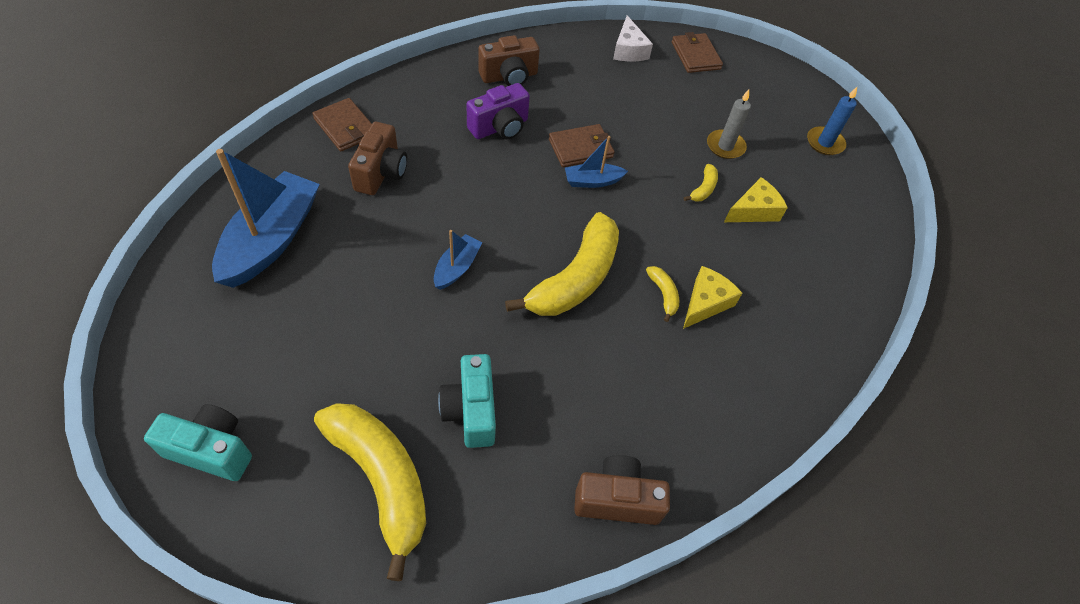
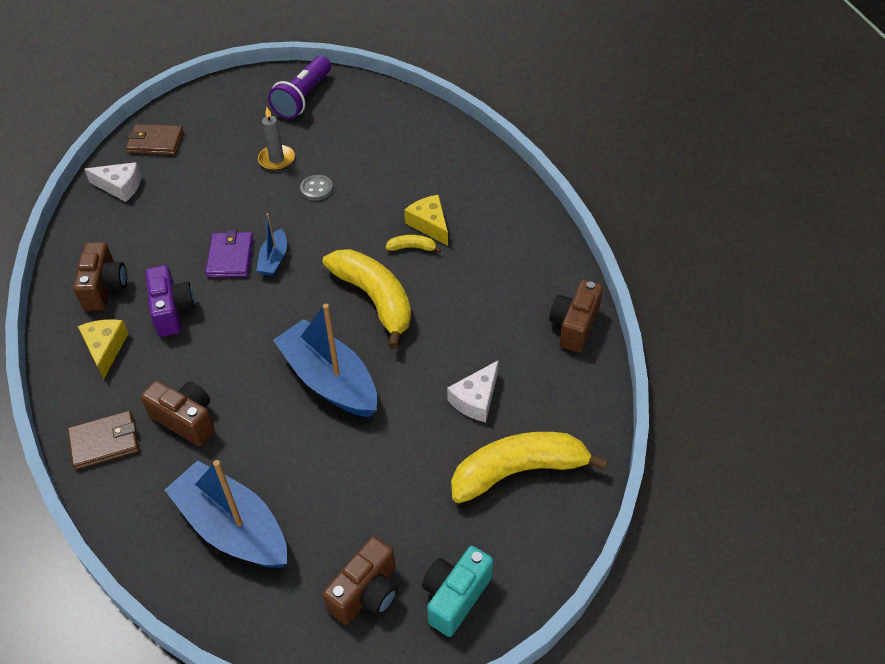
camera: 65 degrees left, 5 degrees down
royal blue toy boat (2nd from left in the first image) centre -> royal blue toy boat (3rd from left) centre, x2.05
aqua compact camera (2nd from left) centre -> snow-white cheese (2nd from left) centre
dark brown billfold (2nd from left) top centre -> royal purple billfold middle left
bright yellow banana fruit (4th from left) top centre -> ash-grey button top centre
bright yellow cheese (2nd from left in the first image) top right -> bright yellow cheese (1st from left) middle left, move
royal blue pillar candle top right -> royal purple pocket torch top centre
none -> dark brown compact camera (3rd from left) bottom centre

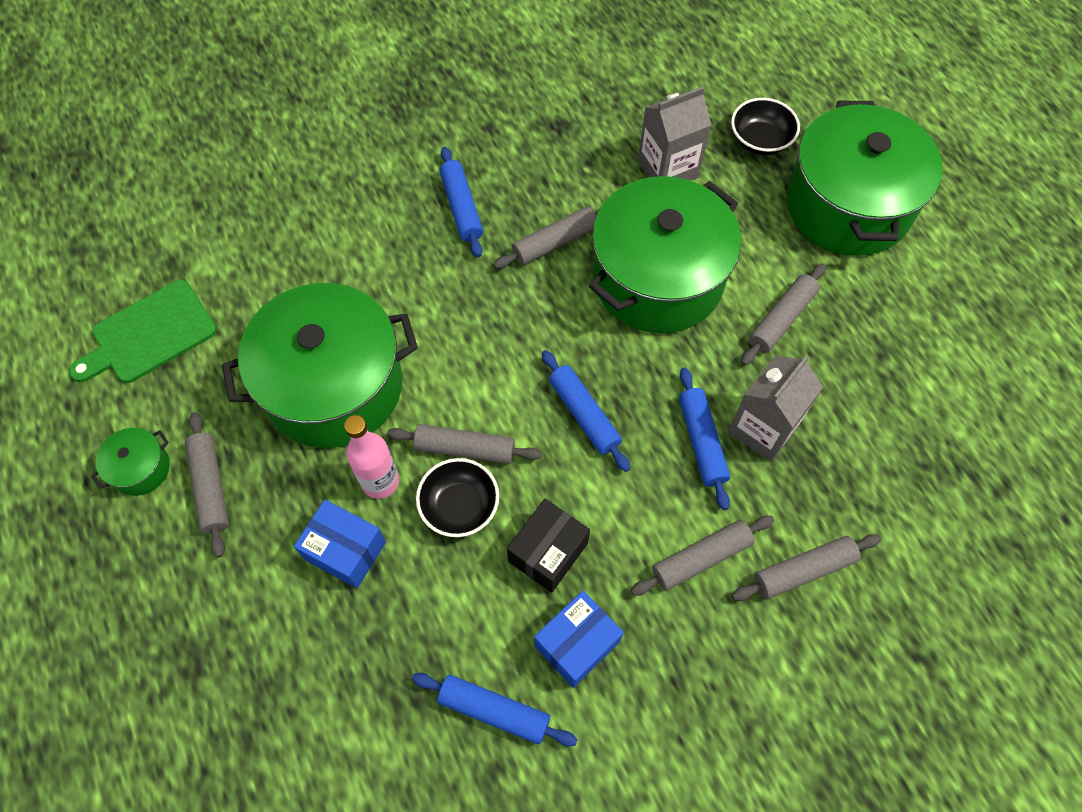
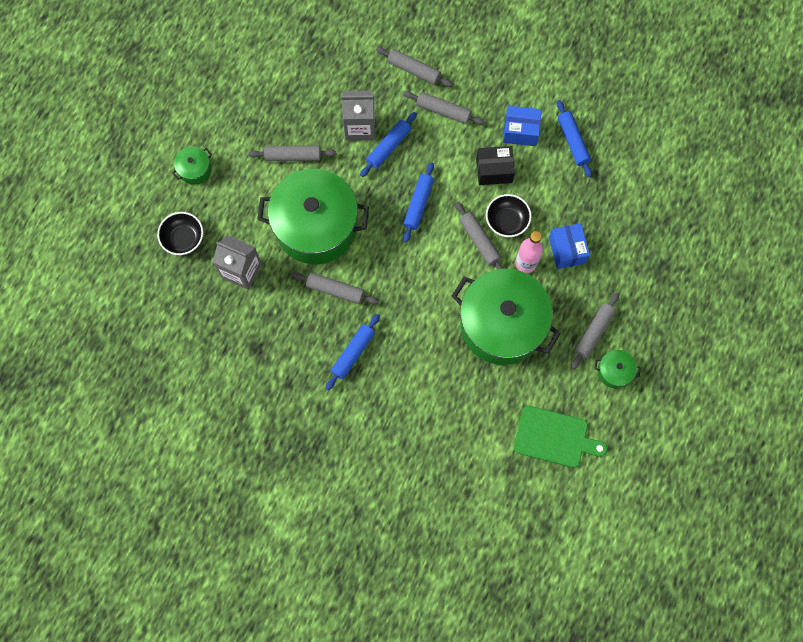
camera: 130 degrees left, 10 degrees up
emerald pot (4th from left in the first image) top right -> emerald pot (1st from left) top left, x0.41

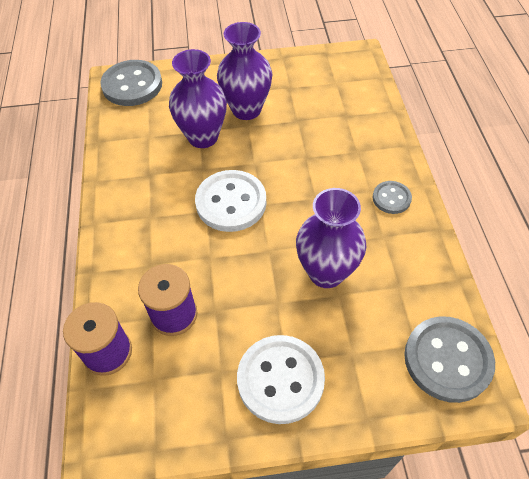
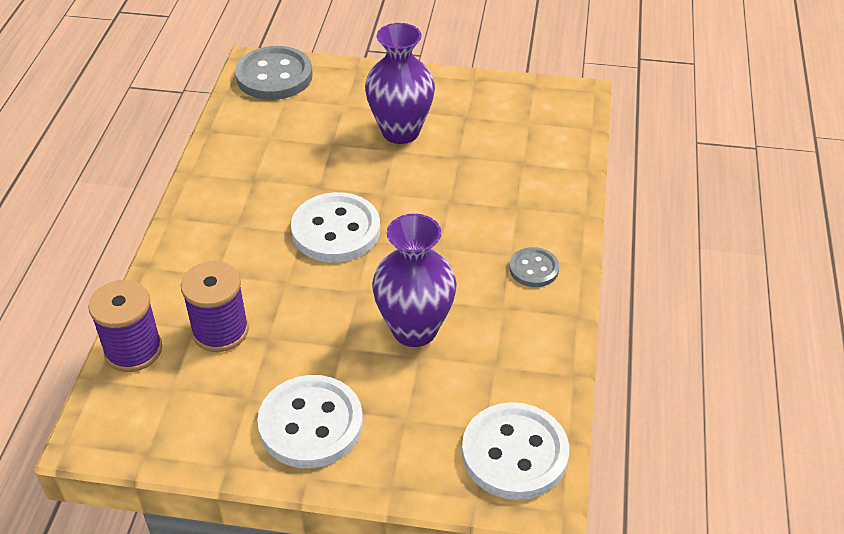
camera: 15 degrees right, 10 degrees down
royal purple flower vase (1st from left) top centre -> none
ash-grey button (3rd from left) bottom right -> snow-white button (3rd from left) bottom centre

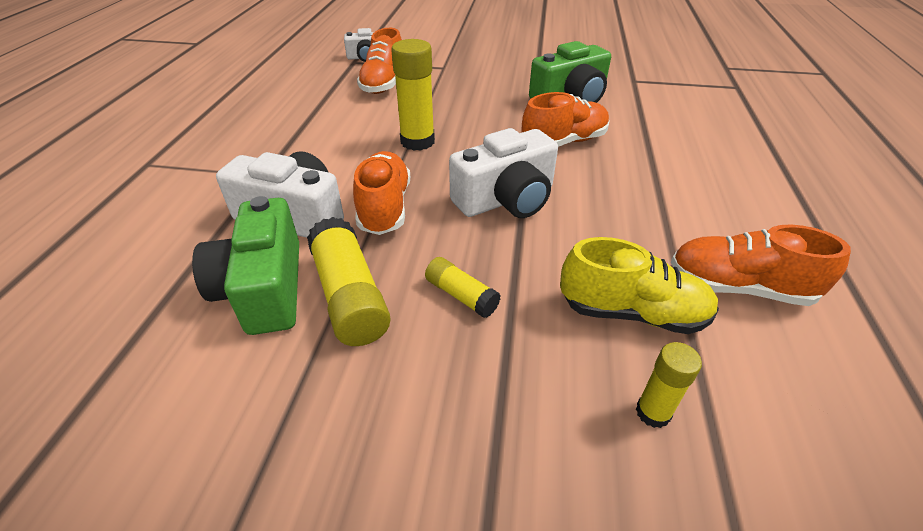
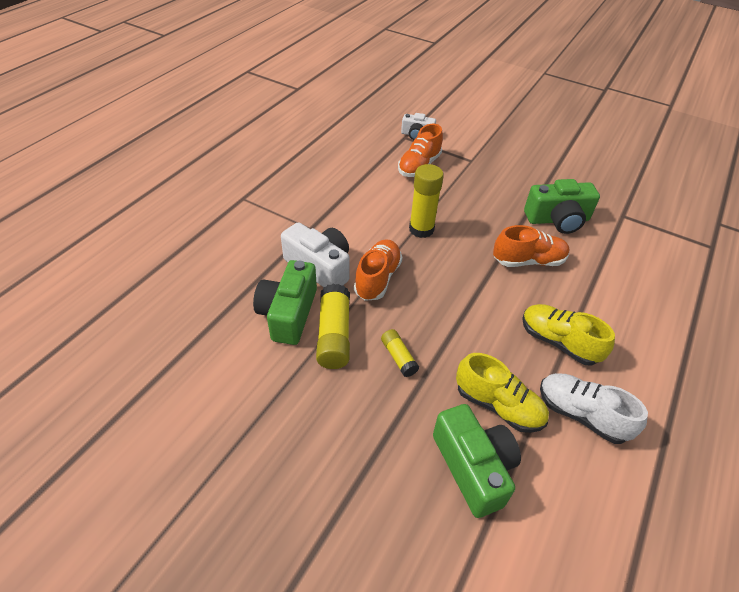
camera: 20 degrees right, 5 degrees up
snow-white compact camera (3rd from left) top centre -> none
bright yellow stick of glue (4th from left) bottom right -> emerald compact camera (2nd from left) bottom centre
orange-coloured shoe (4th from left) middle right -> snow-white shoe bottom right
none -> bright yellow shoe (2nd from left) middle right

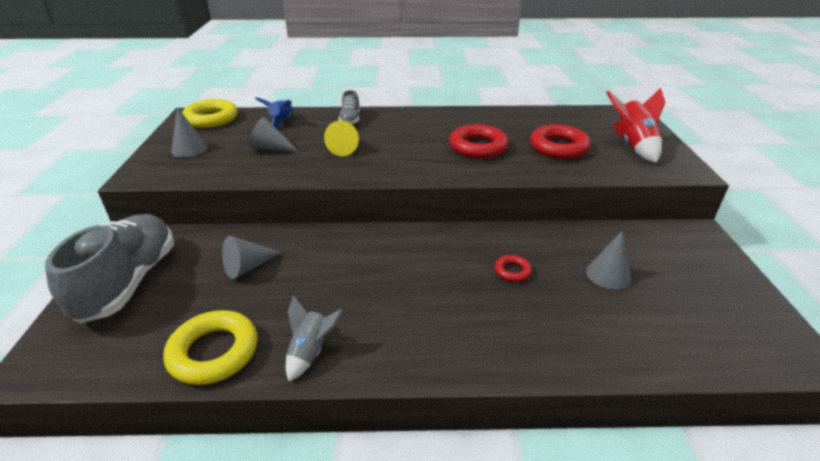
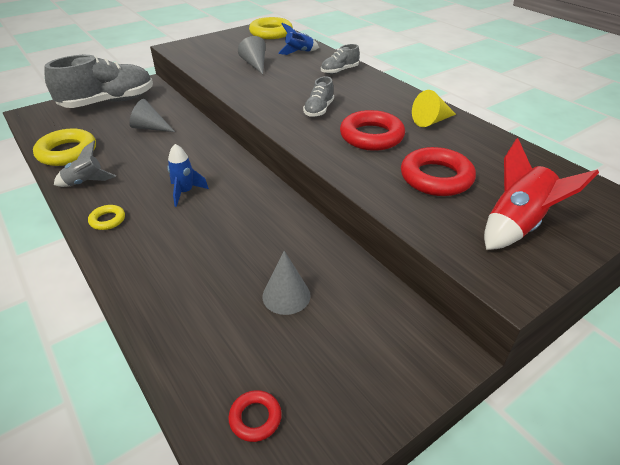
camera: 55 degrees right, 5 degrees up
ash-grey cone shape (1st from left) top left -> none
bright yellow cone shape top centre -> bright yellow cone shape top right, move
scarlet ring (2nd from left in the first image) centre -> scarlet ring (1st from left) bottom centre, move
none -> bright yellow ring (2nd from left) middle left
none -> royal blue toy rocket (1st from left) middle left
none -> ash-grey shoe (2nd from left) top centre

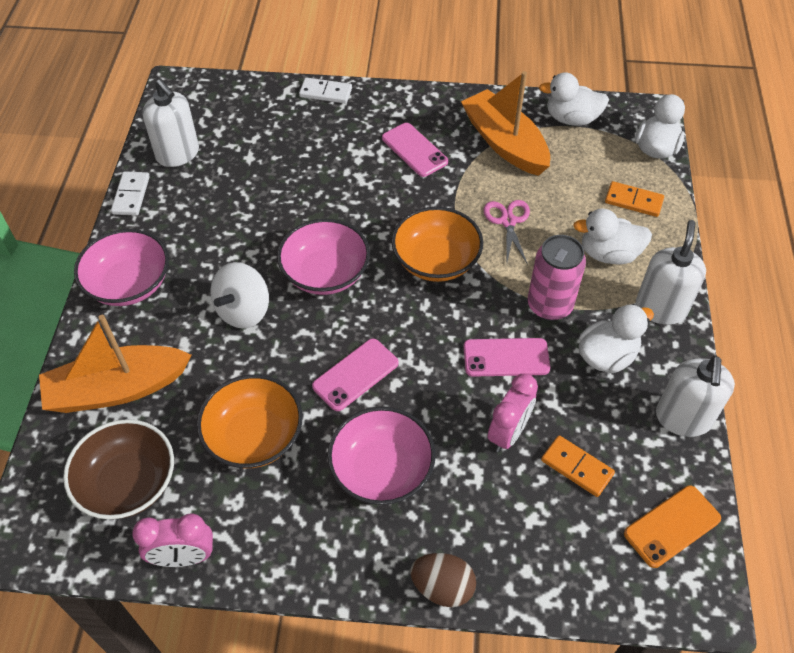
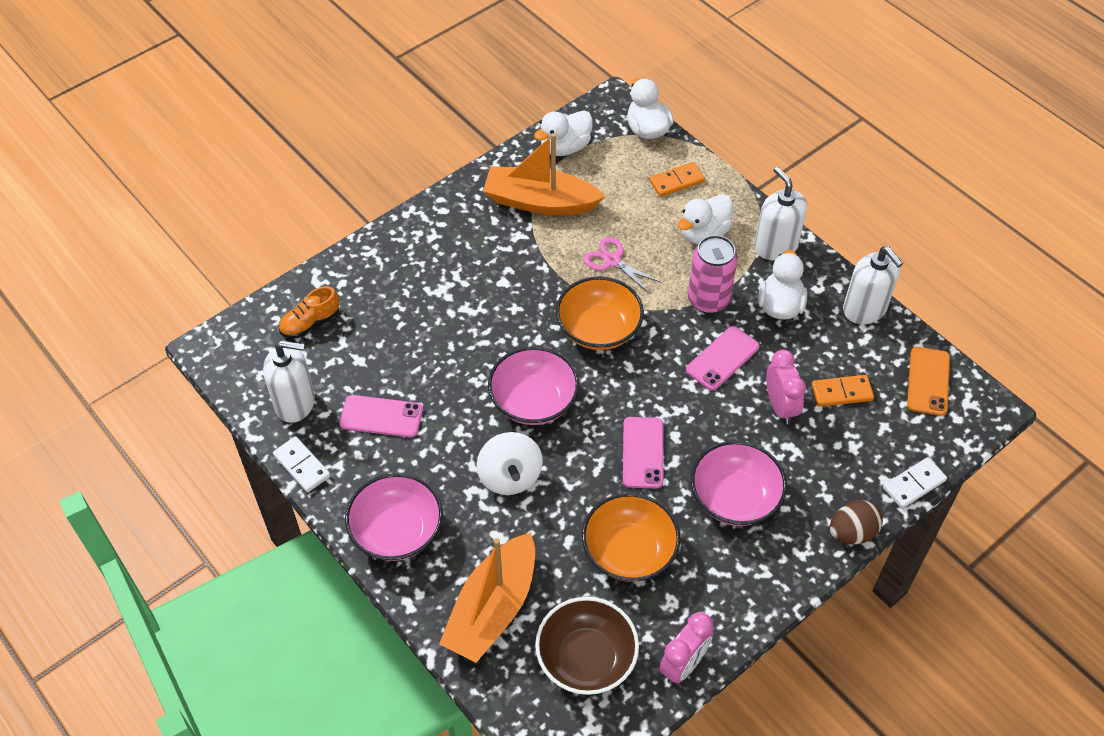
camera: 45 degrees left, 0 degrees up
snow-white domino (2nd from left) top centre -> snow-white domino (2nd from left) middle right, move
rosy phone (2nd from left in the first image) top centre -> rosy phone (1st from left) centre, move
none -> orange-coloured shoe middle left

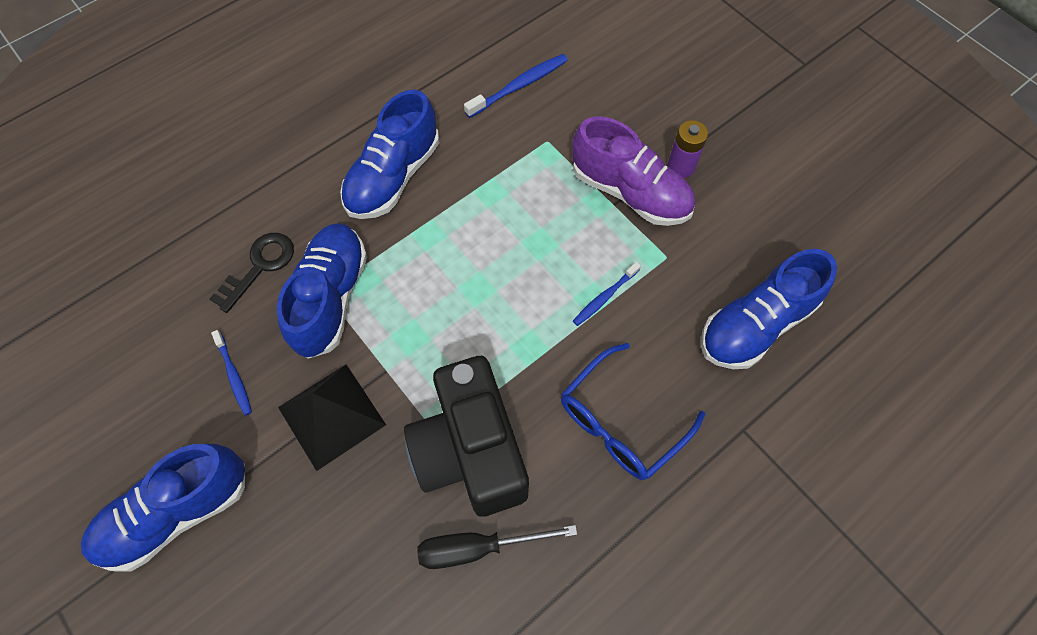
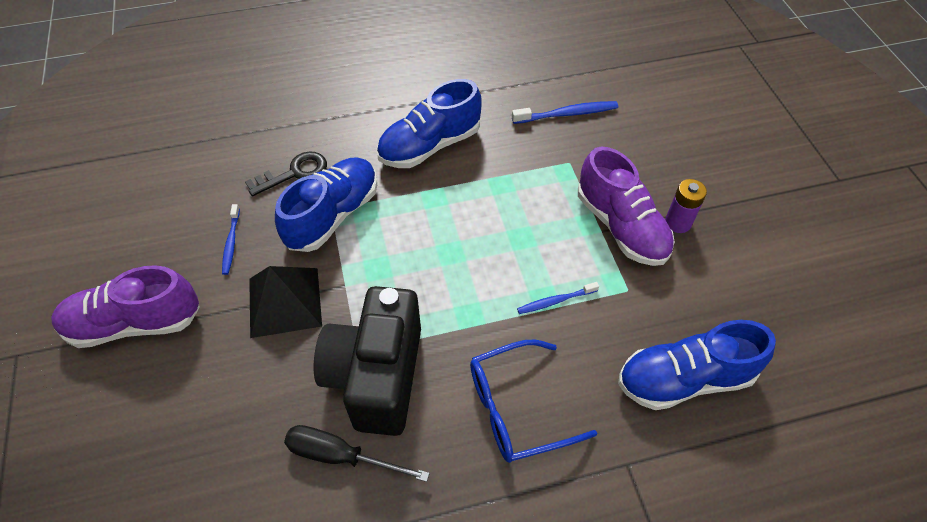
camera: 25 degrees right, 10 degrees down
royal blue shoe (1st from left) bottom left -> royal purple shoe (1st from left) middle left

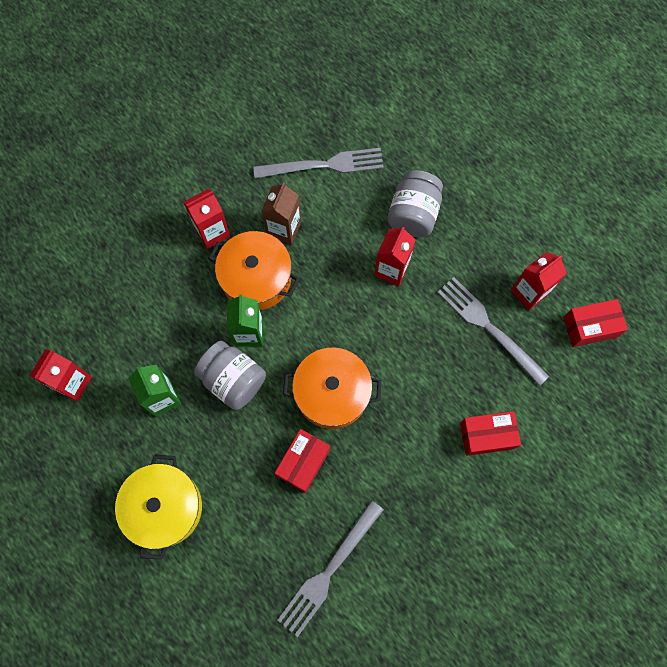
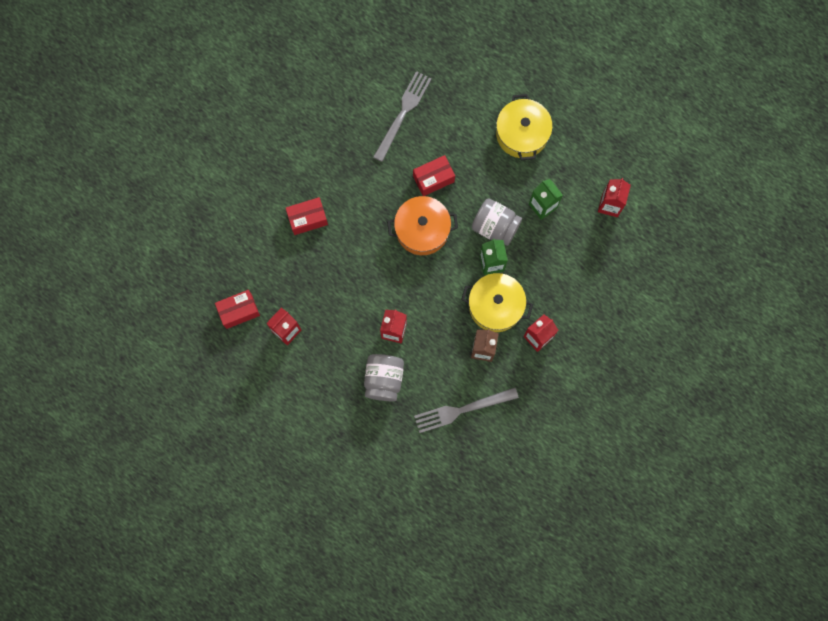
camera: 170 degrees right, 5 degrees up
orange-coloured pot (1st from left) centre -> bright yellow pot (1st from left) centre
scarlet box (1st from left in the first image) bottom centre -> scarlet box (3rd from left) top centre, 45 degrees clockwise
ash-grey table fork (3rd from left) middle right -> none

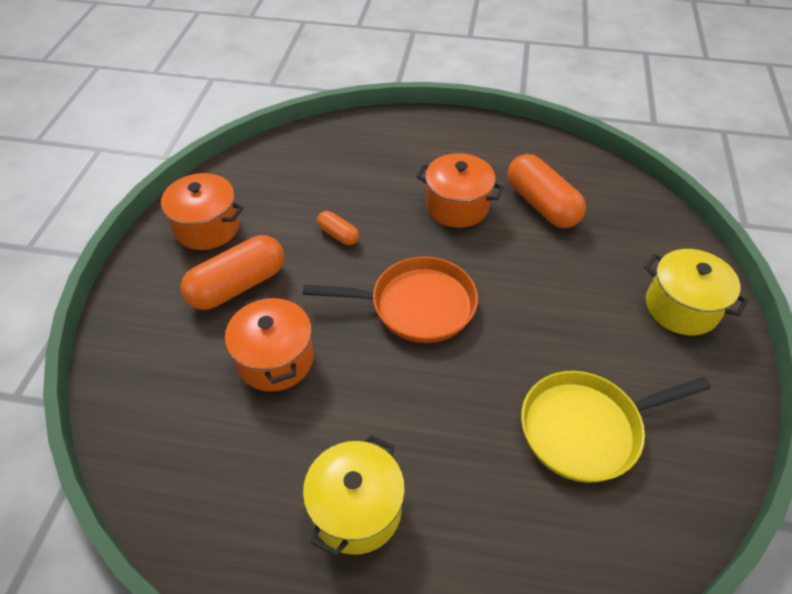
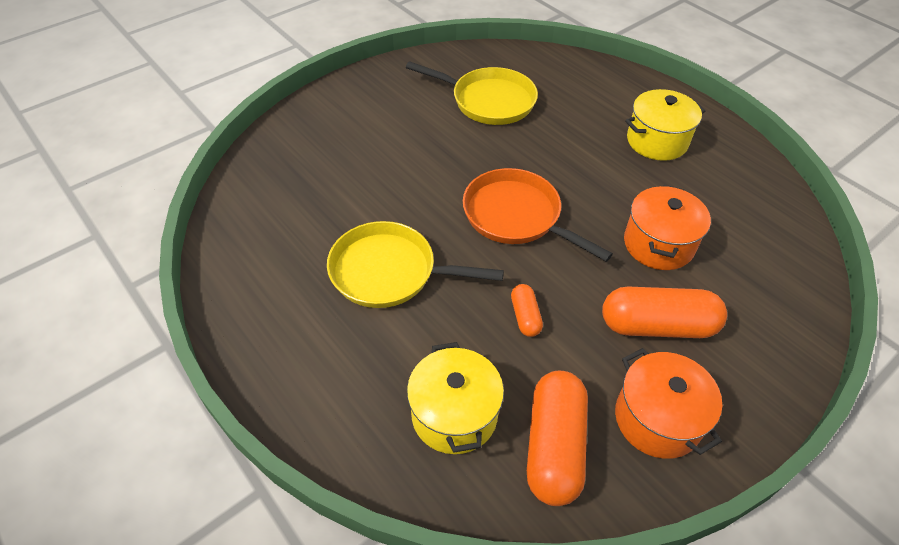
camera: 140 degrees left, 0 degrees up
orange-coloured pot (3rd from left) top centre -> bright yellow skillet (1st from left) centre
orange-coloured pill shape (3rd from left in the first image) top right -> orange-coloured pill shape (2nd from left) bottom centre, move
bright yellow pot (2nd from left in the first image) middle right -> bright yellow pot (1st from left) bottom centre, move

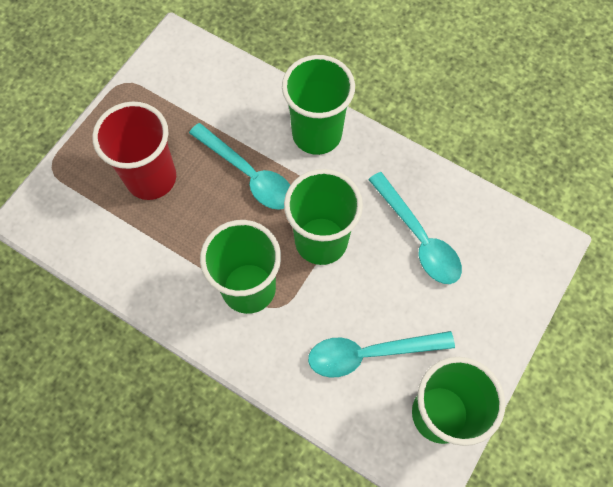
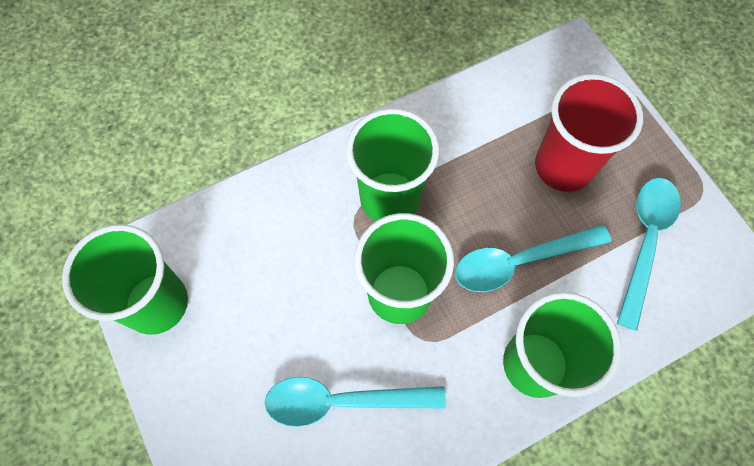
camera: 120 degrees right, 0 degrees up
aqua tablespoon (2nd from left in the first image) bottom centre -> aqua tablespoon (3rd from left) middle right, move

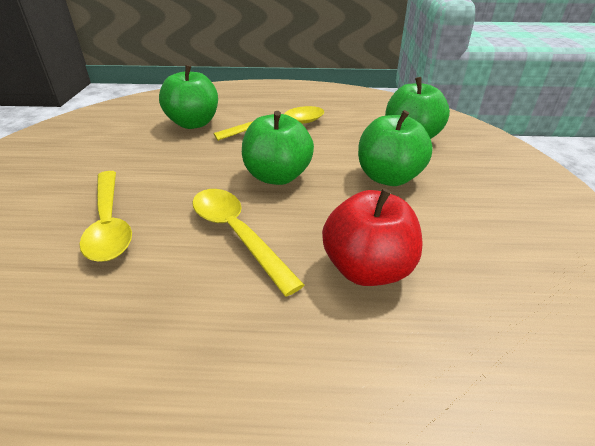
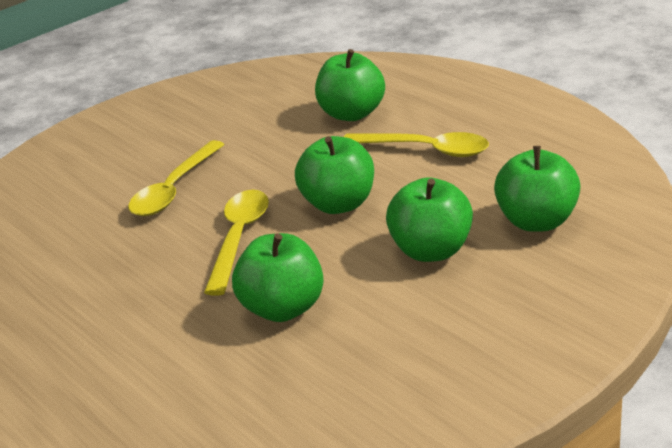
camera: 50 degrees right, 5 degrees down
scarlet toy apple centre -> emerald toy apple (1st from left) centre

